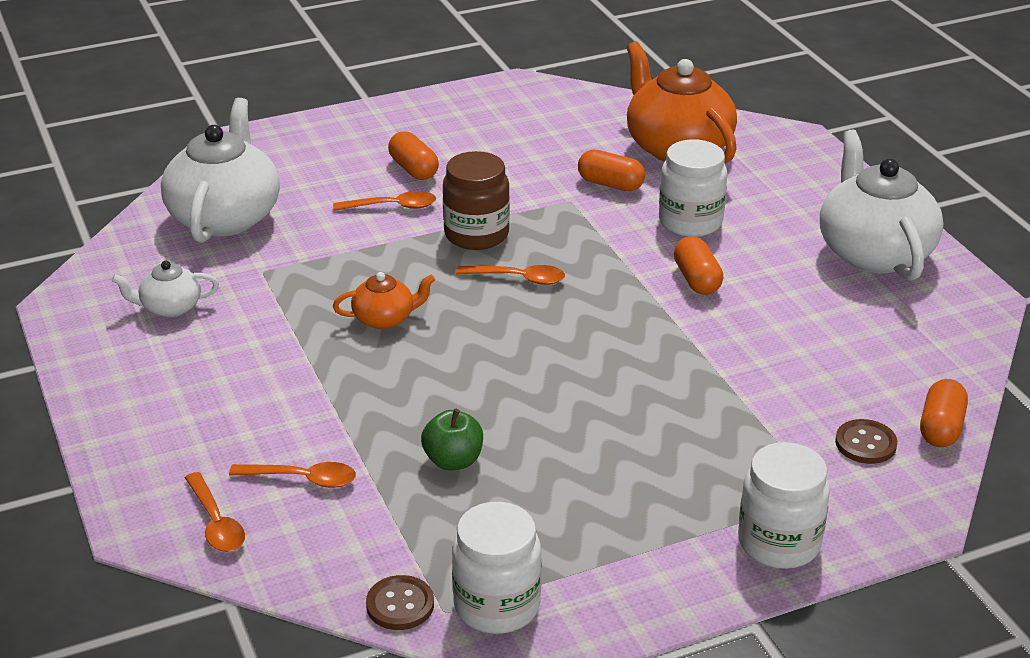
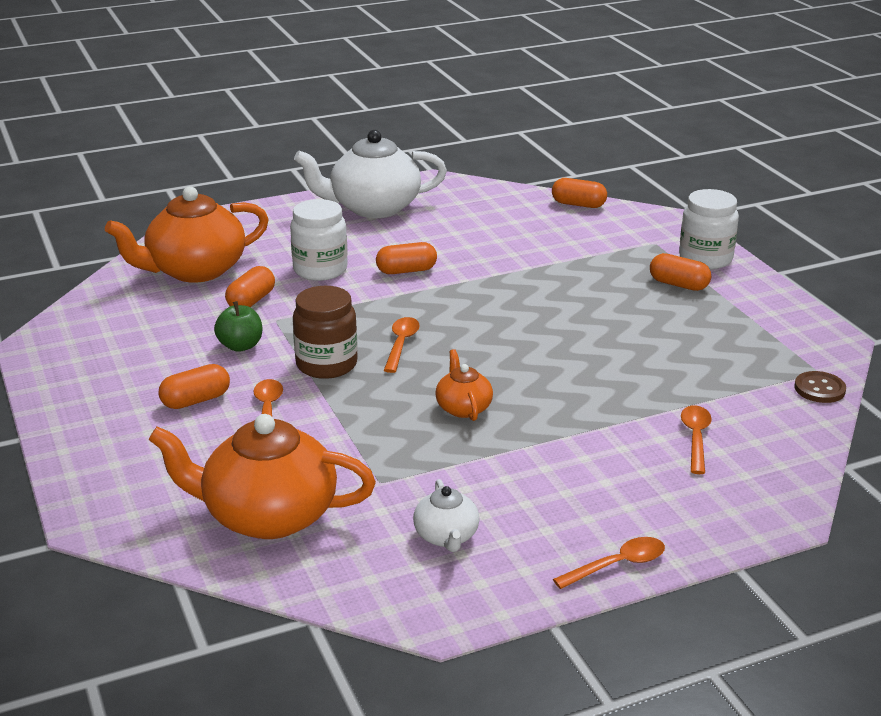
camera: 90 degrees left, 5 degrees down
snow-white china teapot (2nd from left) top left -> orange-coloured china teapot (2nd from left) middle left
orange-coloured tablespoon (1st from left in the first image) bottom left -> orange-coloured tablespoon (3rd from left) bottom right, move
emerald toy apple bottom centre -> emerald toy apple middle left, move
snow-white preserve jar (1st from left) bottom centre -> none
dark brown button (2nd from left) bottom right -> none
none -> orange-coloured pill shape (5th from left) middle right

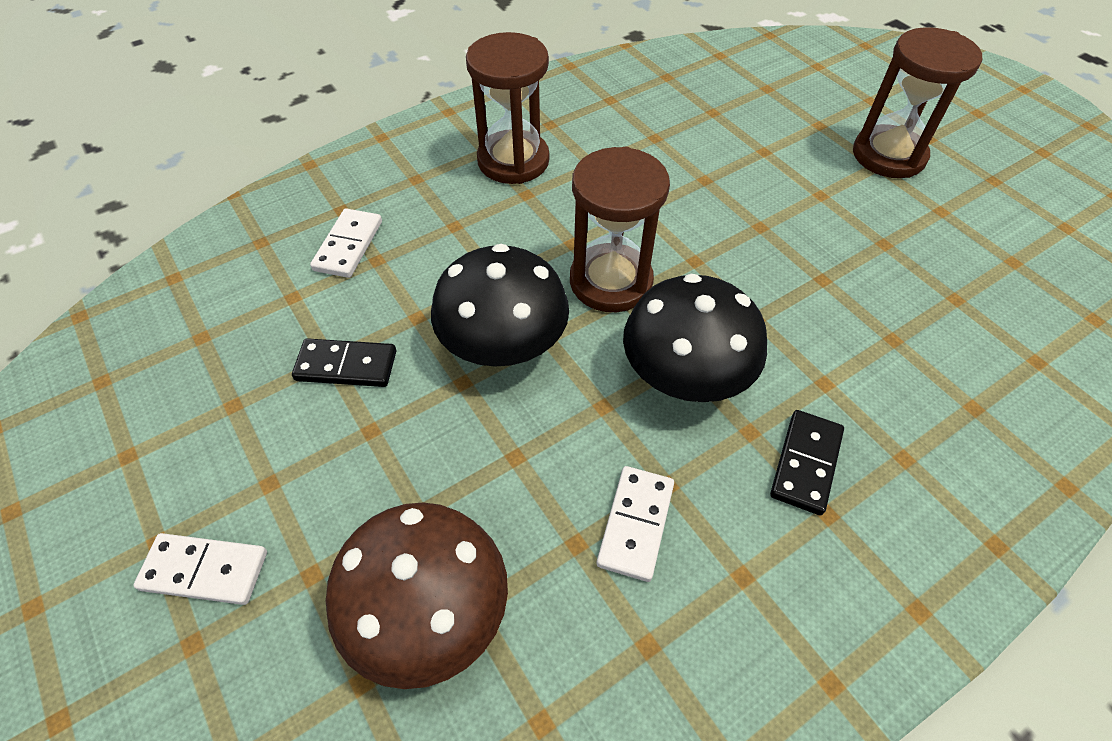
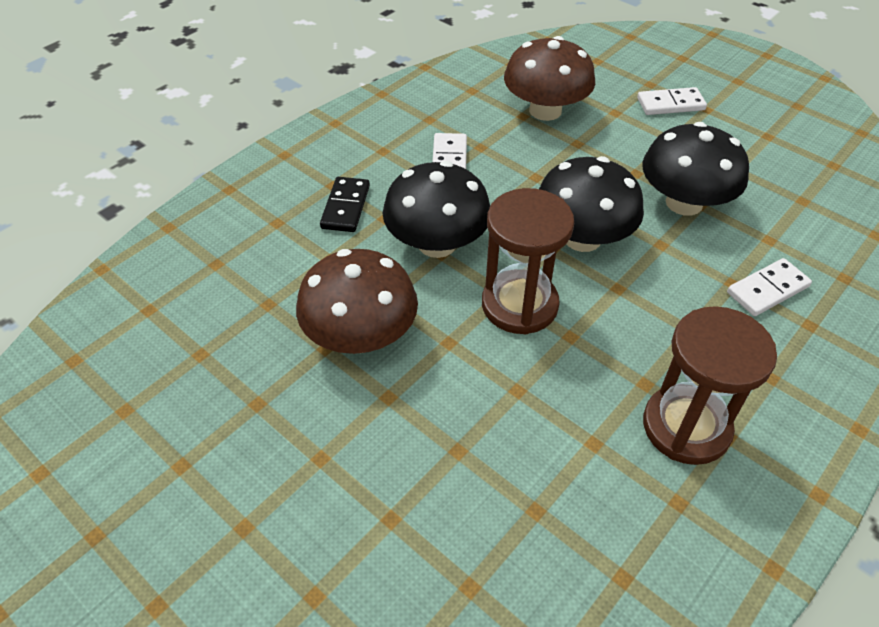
camera: 165 degrees right, 5 degrees down
jet-black domino (1st from left) middle left -> jet-black fungus (3rd from left) top right
snow-white domino (2nd from left in the first image) top left -> snow-white domino (3rd from left) middle right, 60 degrees clockwise
dark brown hourglass (3rd from left) top right -> none
none -> dark brown fungus (1st from left) centre

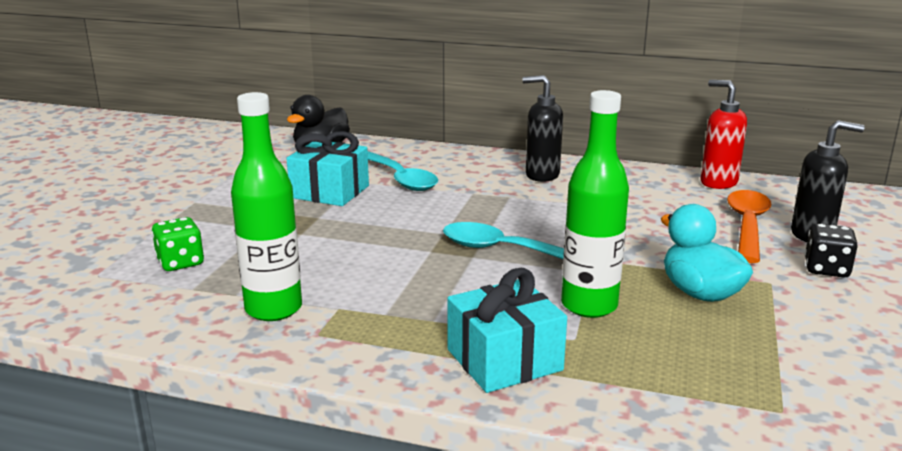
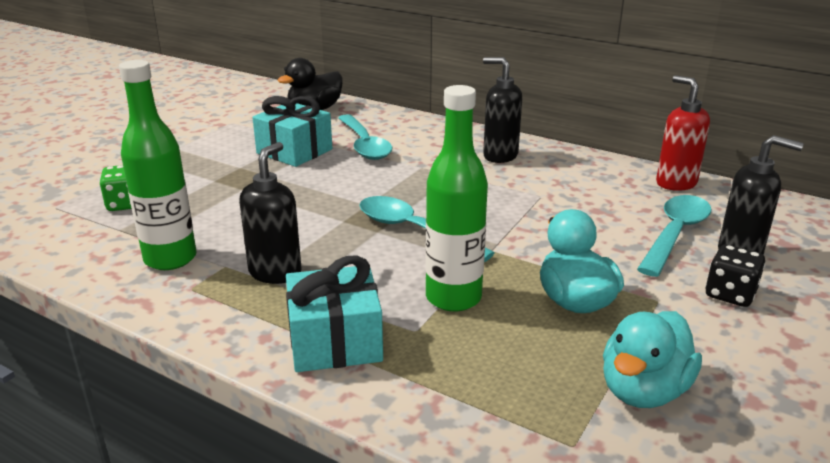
camera: 15 degrees right, 5 degrees up
orange-coloured tablespoon middle right -> aqua tablespoon (3rd from left) middle right
none -> jet-black soap pump (1st from left) middle left
none -> aqua toy duck (2nd from left) bottom right

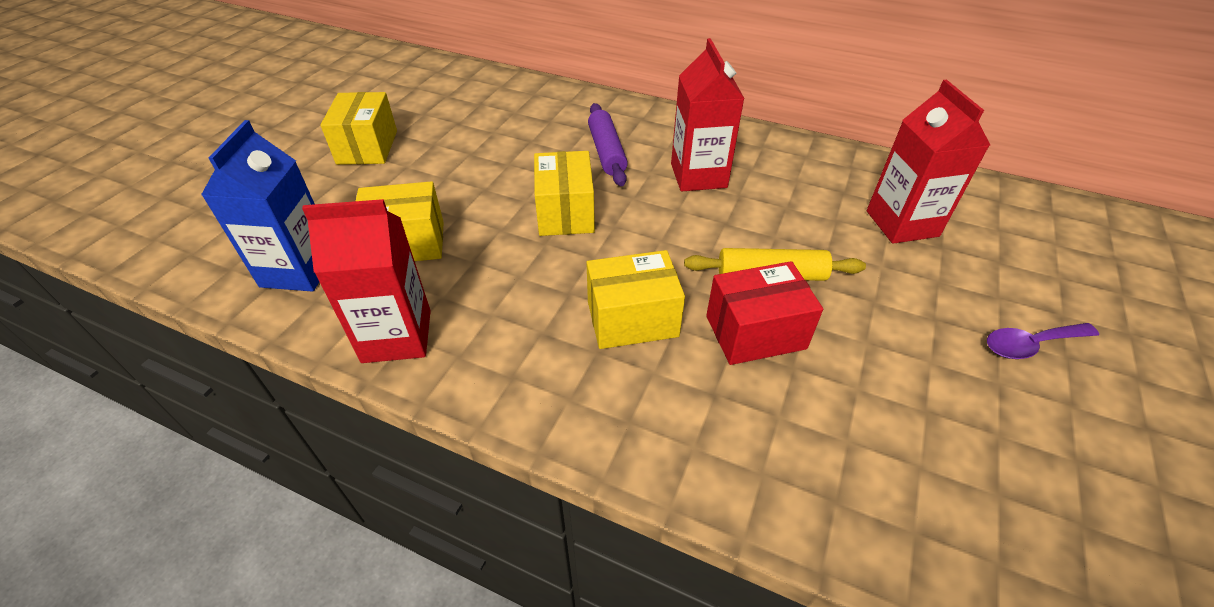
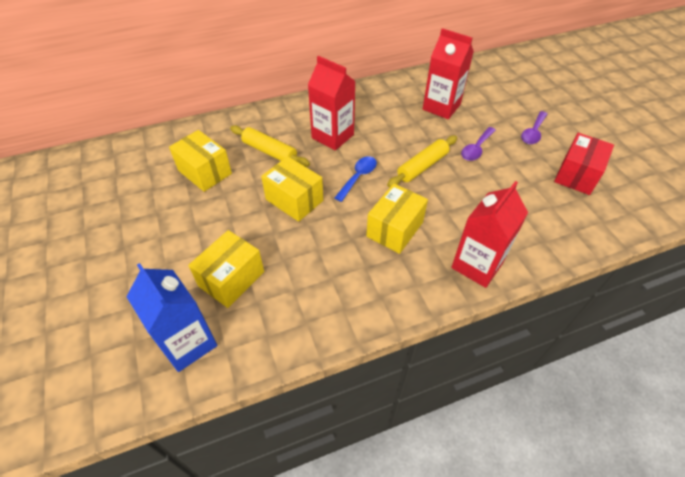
camera: 45 degrees left, 5 degrees up
scarlet juice carton (1st from left in the first image) middle left -> scarlet juice carton (3rd from left) middle right, move
bright yellow box (1st from left) top left -> bright yellow box (1st from left) middle left, move
royal purple dough roller top centre -> bright yellow dough roller (1st from left) top centre
scarlet box centre -> scarlet box middle right, move
none -> royal blue tablespoon centre
none -> royal purple tablespoon (1st from left) top right

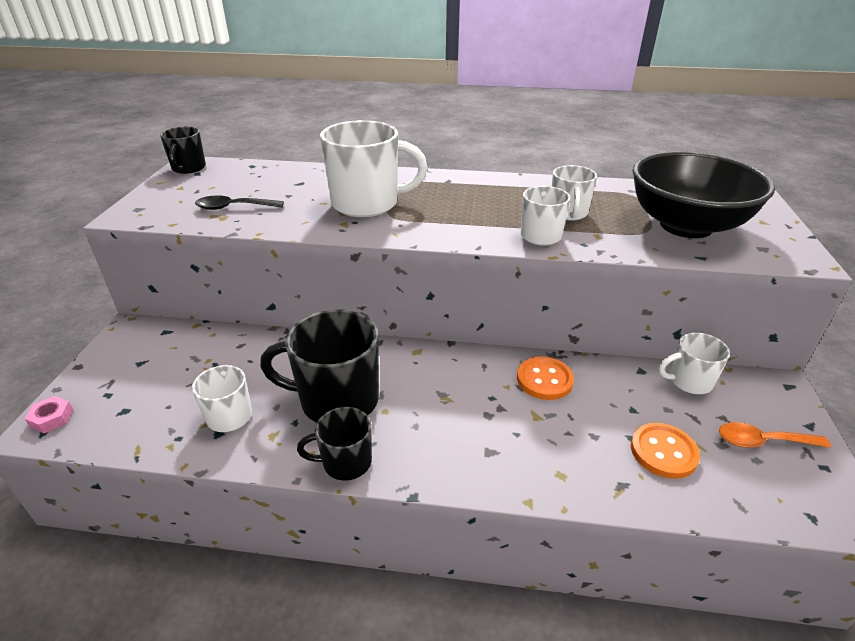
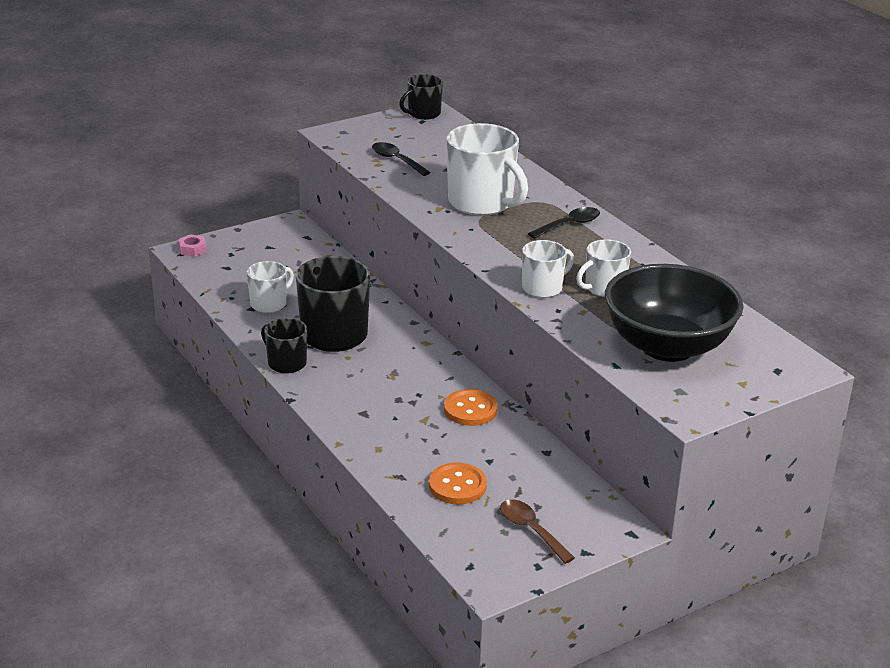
camera: 50 degrees right, 5 degrees down
snow-white coffee mug (5th from left) middle right -> none
orange-coloured tablespoon bottom right -> dark brown tablespoon bottom centre
none -> jet-black tablespoon (2nd from left) centre

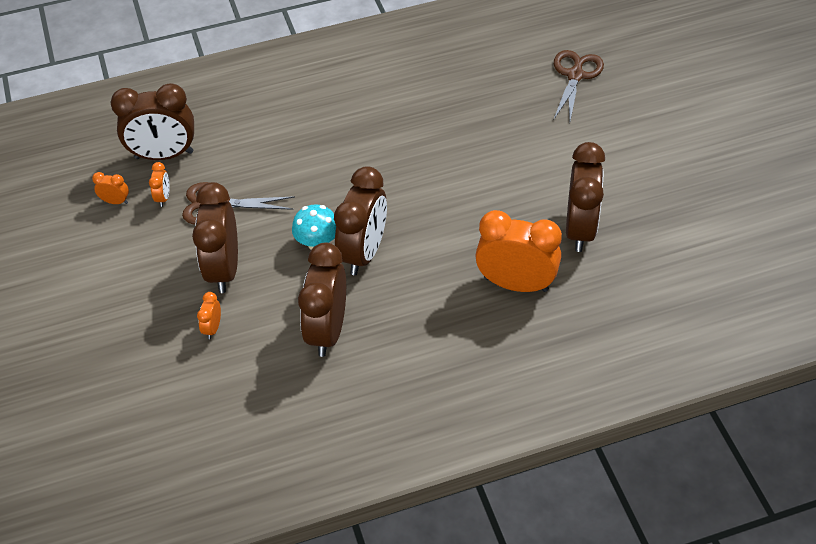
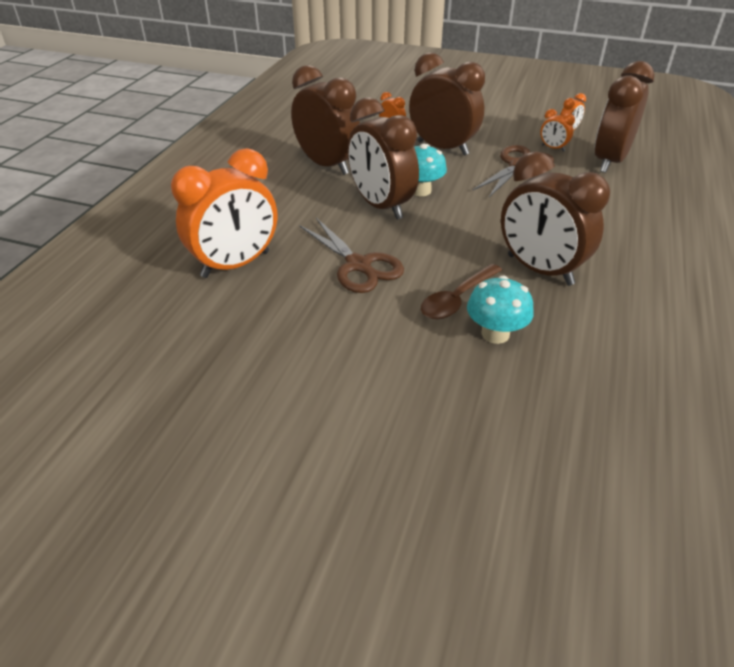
camera: 125 degrees right, 10 degrees down
dark brown pair of scissors (2nd from left in the first image) top right -> dark brown pair of scissors (1st from left) centre, move
dark brown alarm clock (5th from left in the first image) middle right -> dark brown alarm clock (4th from left) top right, move
none -> dark brown tablespoon centre
none -> aqua fungus (2nd from left) middle right

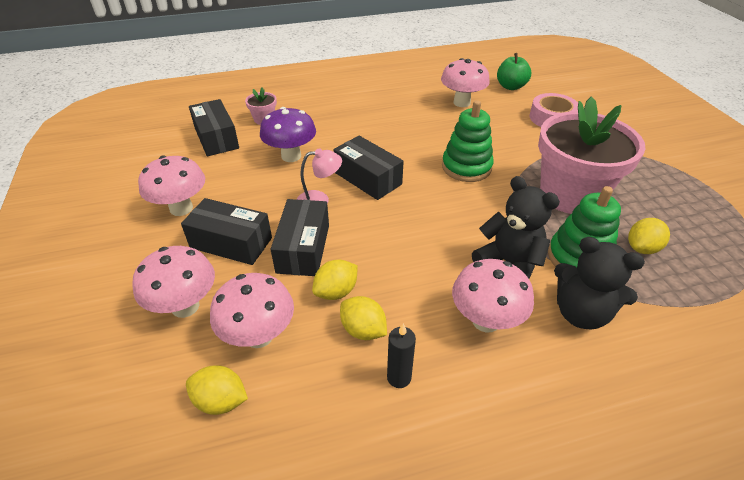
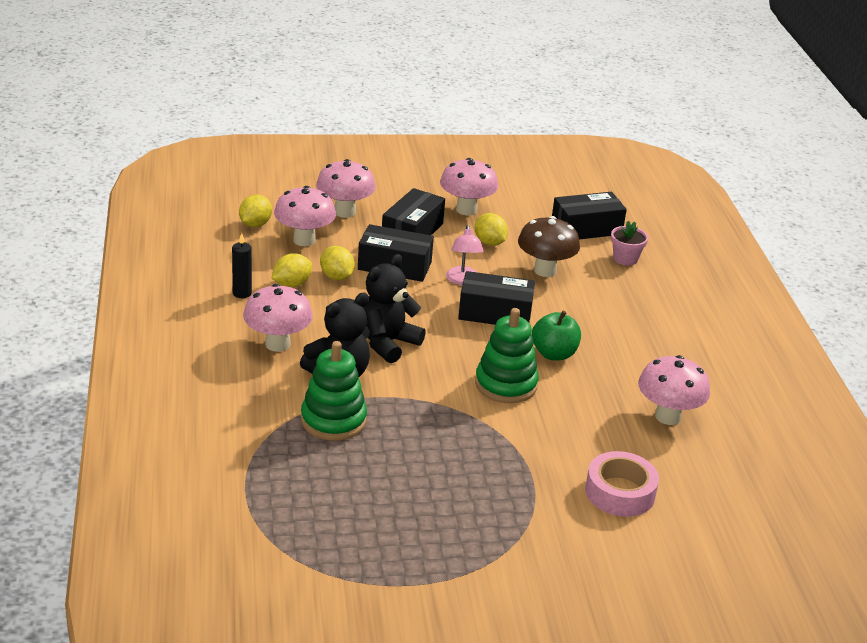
camera: 95 degrees right, 10 degrees down
royal purple fungus top centre -> dark brown fungus centre
jet-black box (4th from left in the first image) centre -> jet-black box (3rd from left) centre, 45 degrees clockwise
emerald toy apple top right -> emerald toy apple centre, move
rosy flower pot (2nd from left) top right -> none
jet-black teddy bear (2nd from left) middle right -> jet-black teddy bear (2nd from left) centre, move
bright yellow toy lemon (4th from left) middle right -> bright yellow toy lemon (4th from left) centre, move

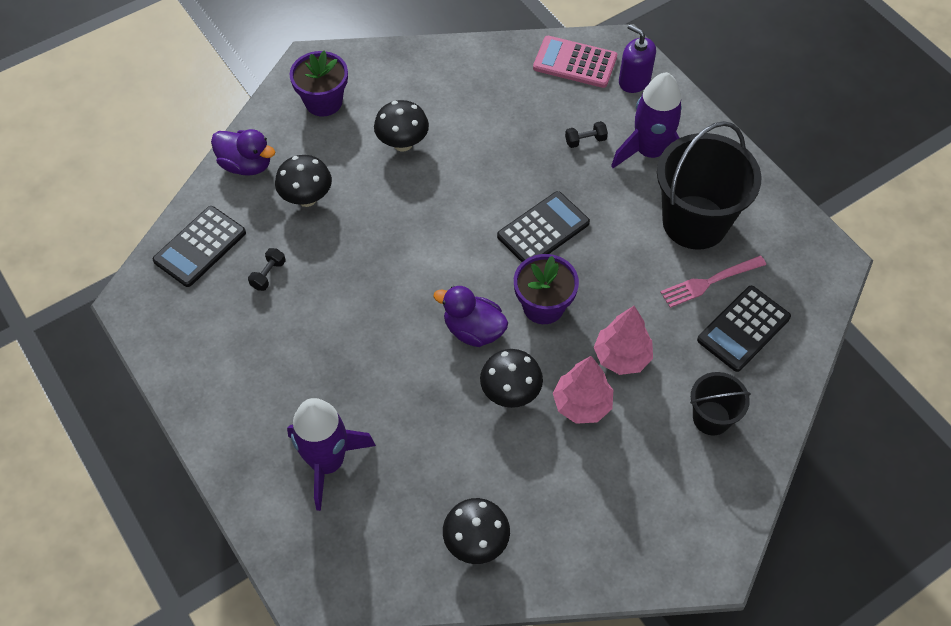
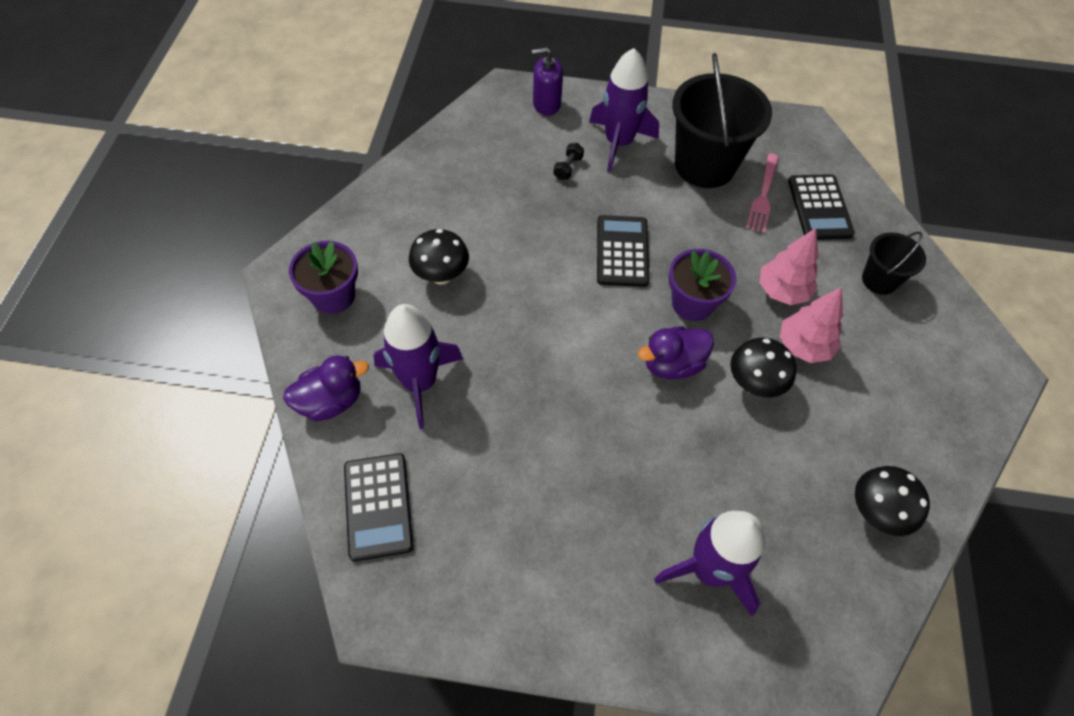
camera: 50 degrees left, 0 degrees up
jet-black dumbbell (1st from left) middle left -> none
jet-black fungus (1st from left) top left -> royal purple toy rocket (1st from left) centre
rosy calculator top centre -> none

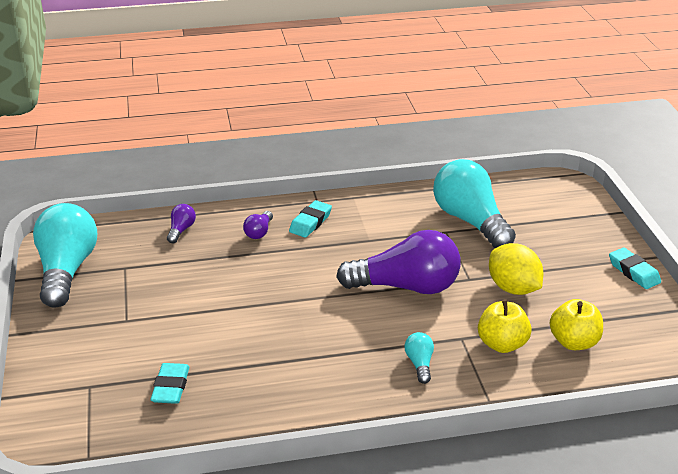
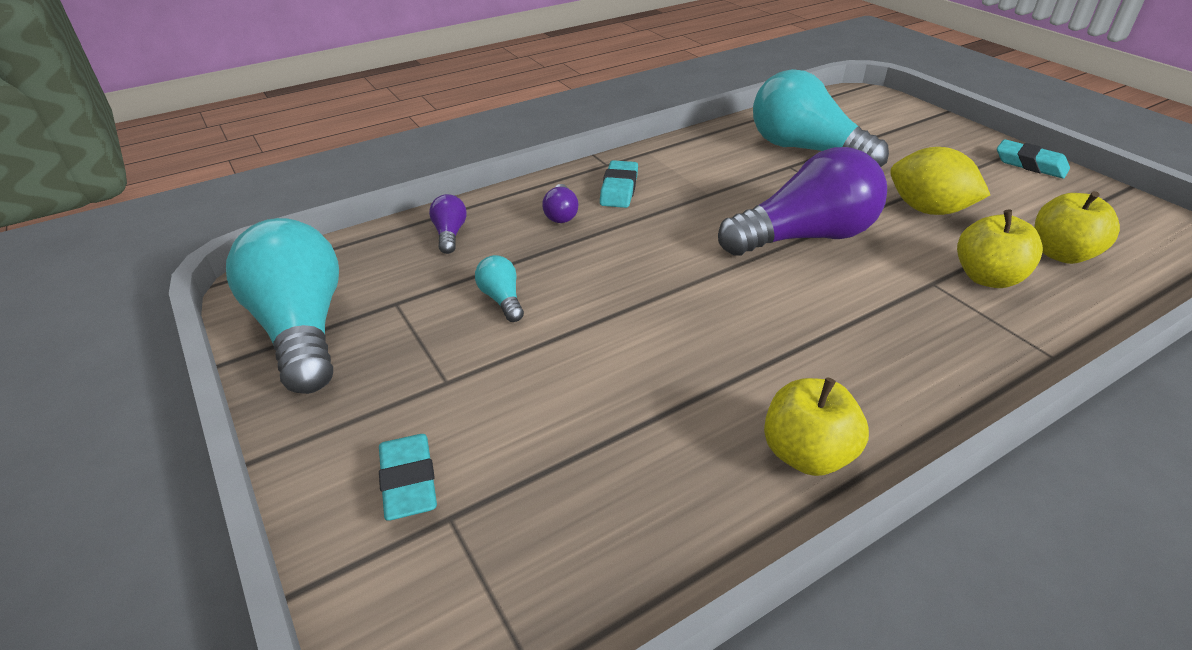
camera: 20 degrees left, 5 degrees up
aqua gum eraser (1st from left) bottom left -> aqua gum eraser (1st from left) bottom centre, move
aqua lightbulb (2nd from left) bottom centre -> aqua lightbulb (2nd from left) centre, move
none -> bright yellow toy apple (1st from left) middle right

